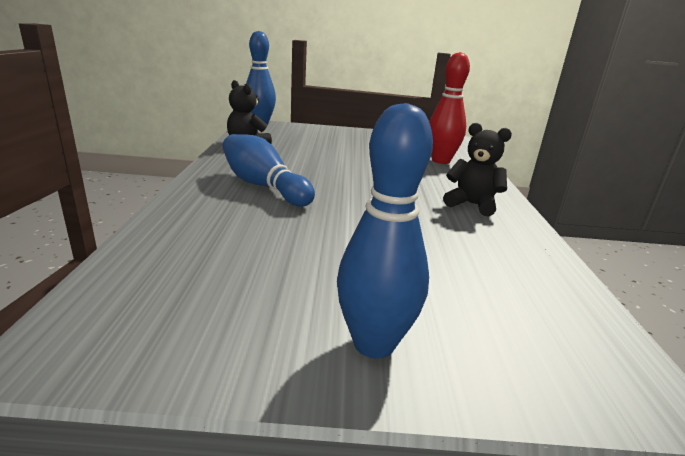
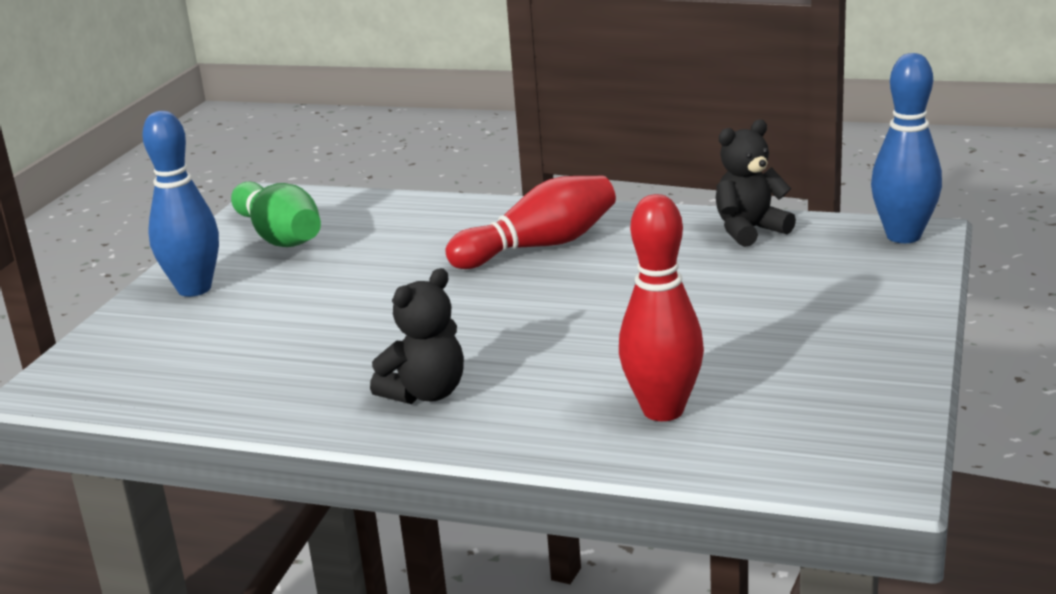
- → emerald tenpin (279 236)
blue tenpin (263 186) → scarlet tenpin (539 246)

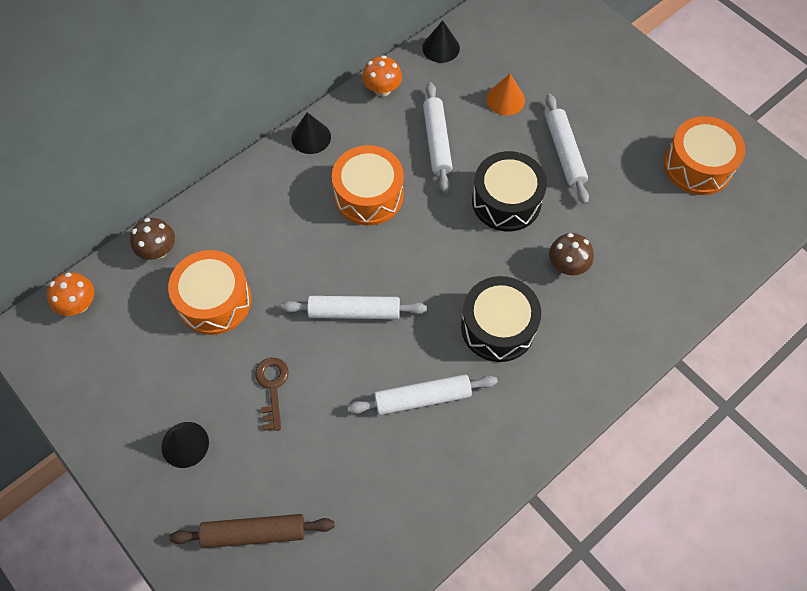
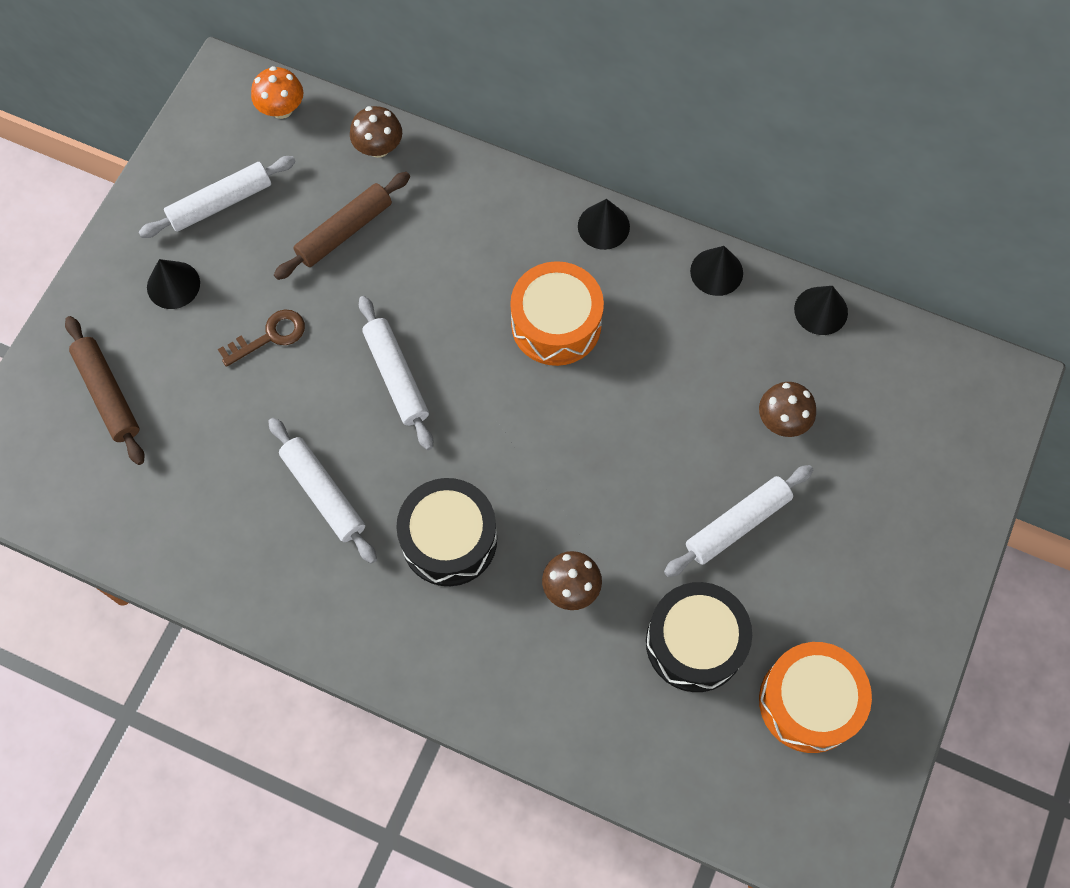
pure white dough roller (437 141) → pure white dough roller (221 203), move
orange-coloured toy drum (214 300) → russet dough roller (344 231)
jet-black toy drum (506 201) → jet-black toy drum (694 643), move
orange-coloured fungus (382 89) → jet-black cone (716 272)
orange-coloured cone (505 99) → russet fungus (782 420)

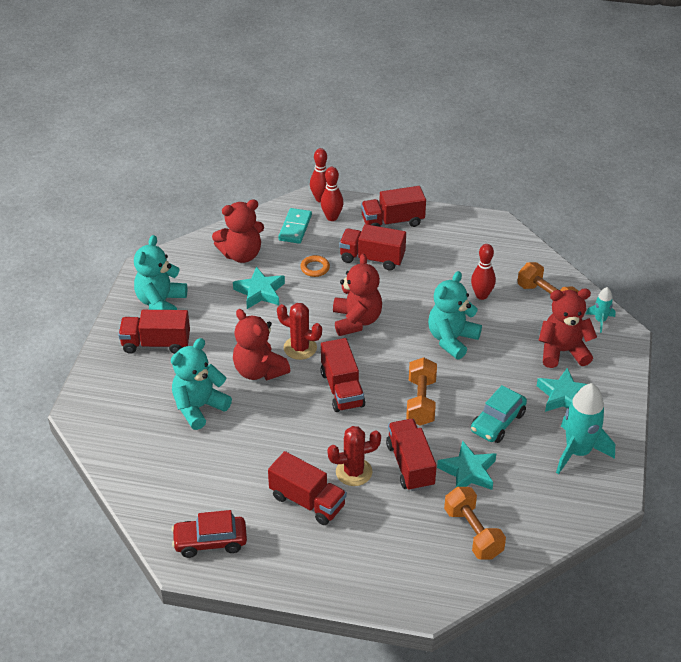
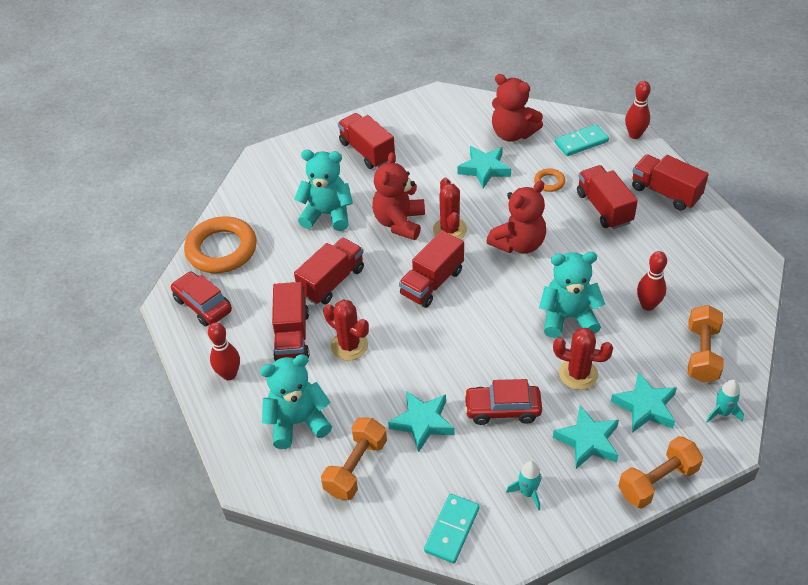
- → orange-coloured hoop (221 249)
scarlet tenpin (332 217) → scarlet tenpin (229 374), move
aqua teddy (161 303) → aqua teddy (297 422), move
scarlet toy truck (410 465) → scarlet toy truck (332 282), move
- → aqua domino tile (452 530)
aqua toy car (497 422) → scarlet toy car (502 409)
aqua spaceship (578 452) → aqua spaceship (527 493), x0.51
- → scarlet prickly plant (578 374)
scarlet teddy (562 351) → aqua five-pointed star (645 407)
orange-coloured free weight (421 401) → orange-coloured free weight (657 481), move

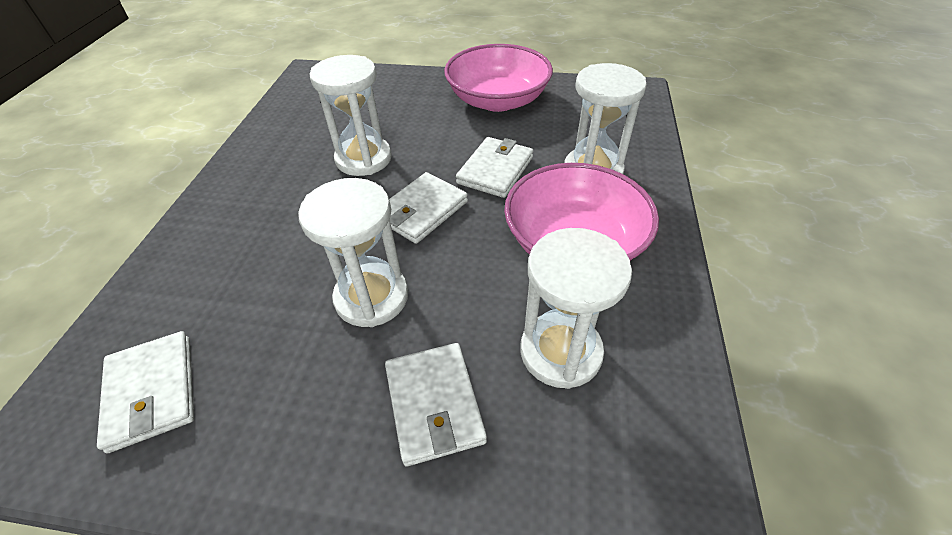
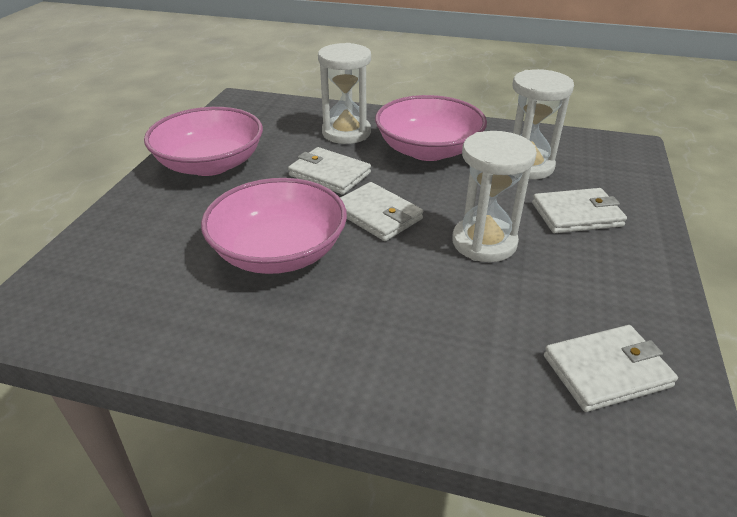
pure white sand timer (363 159) → rosy deep dish (279 252)

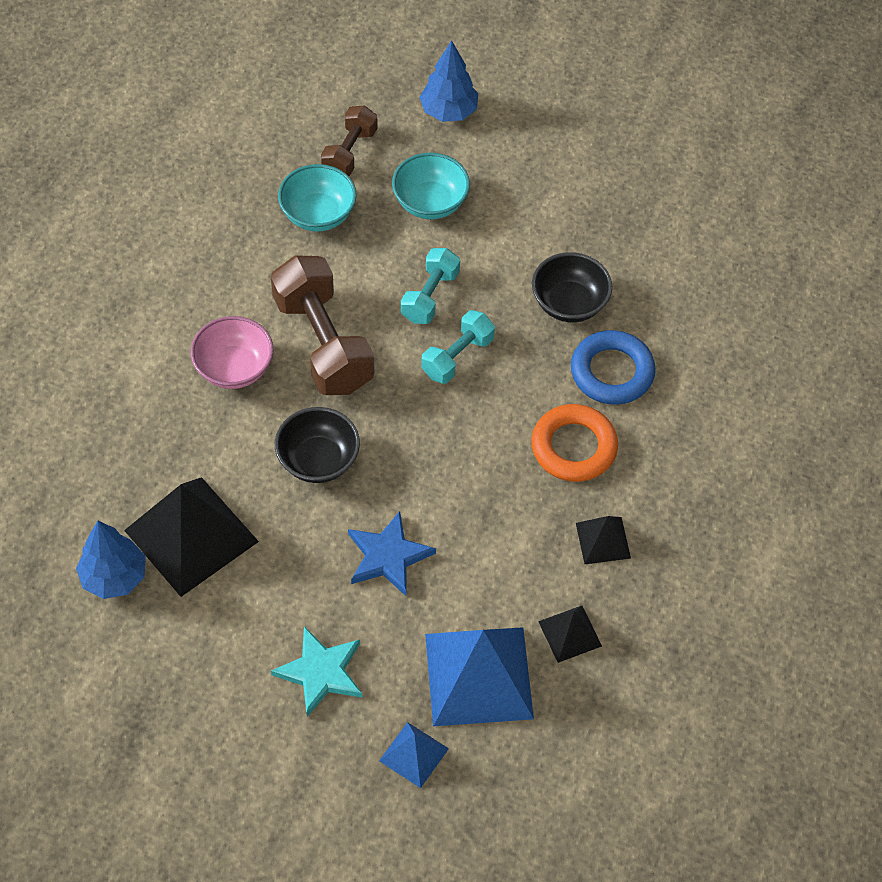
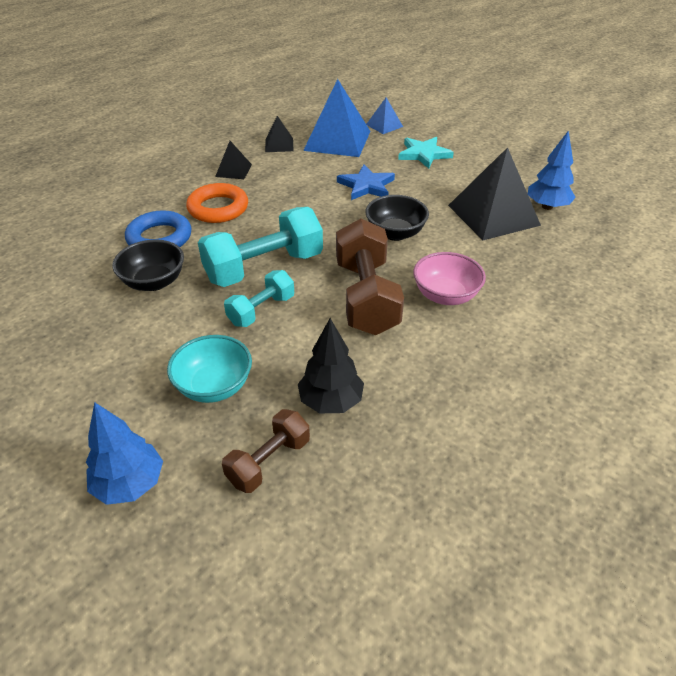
aqua free weight (457 357) → aqua free weight (264 268), x1.77
aqua deep dish (318 214) → jet-black fir tree (331 401)

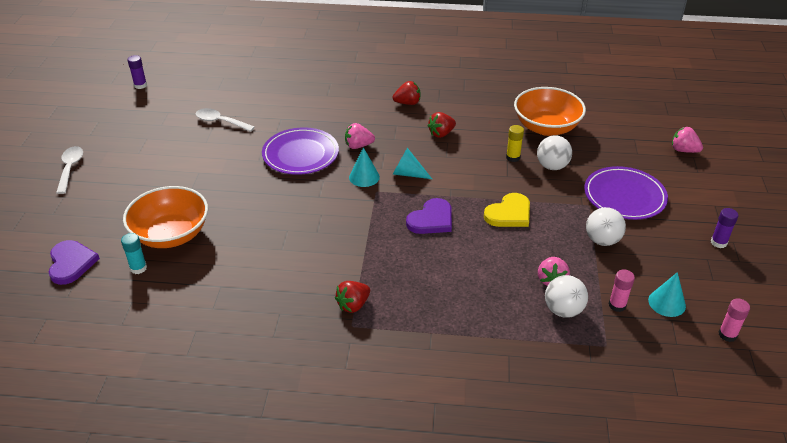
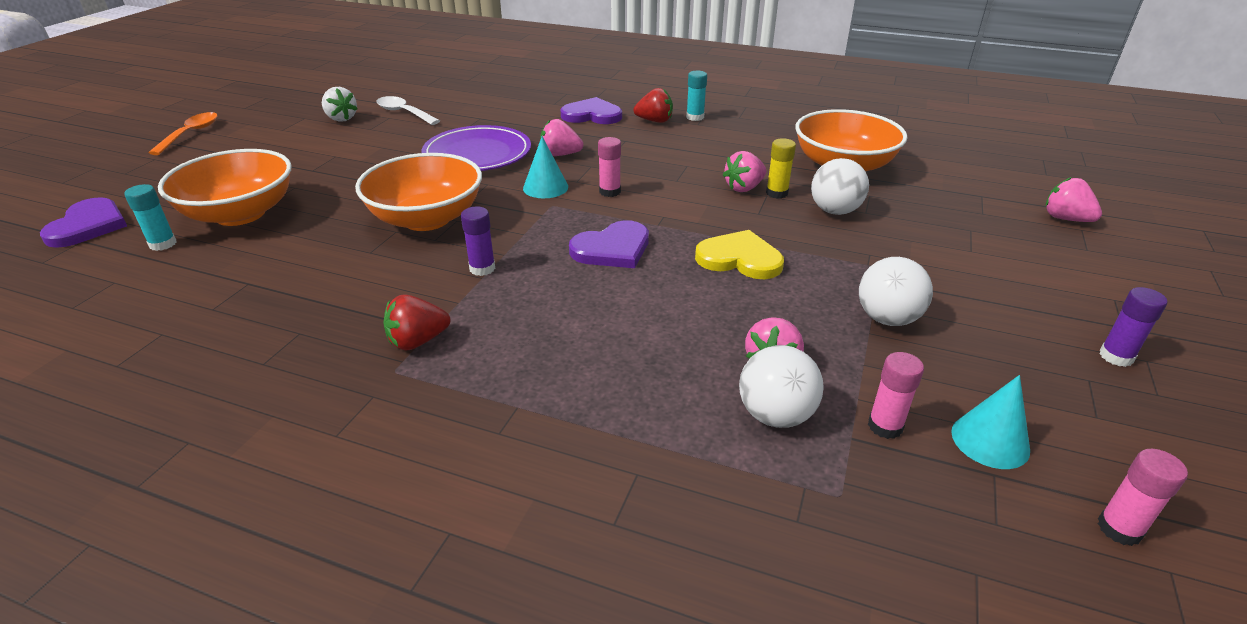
pure white spoon (70 168) → orange-coloured spoon (191 134)
- → pure white toy strawberry (341 118)
- → orange-coloured deep dish (427 219)
violet stick of glue (140 85) → violet stick of glue (482 268), move
- → violet heart (592 115)
aqua cone (408 173) → rosy stick of glue (610 192)
- → aqua stick of glue (695 117)
bright yellow heart (509 213) → bright yellow heart (739 259), 135 degrees counterclockwise
- → rosy toy strawberry (744 188)
scarlet toy strawberry (441 134) → -
violet plate (624 196) → -

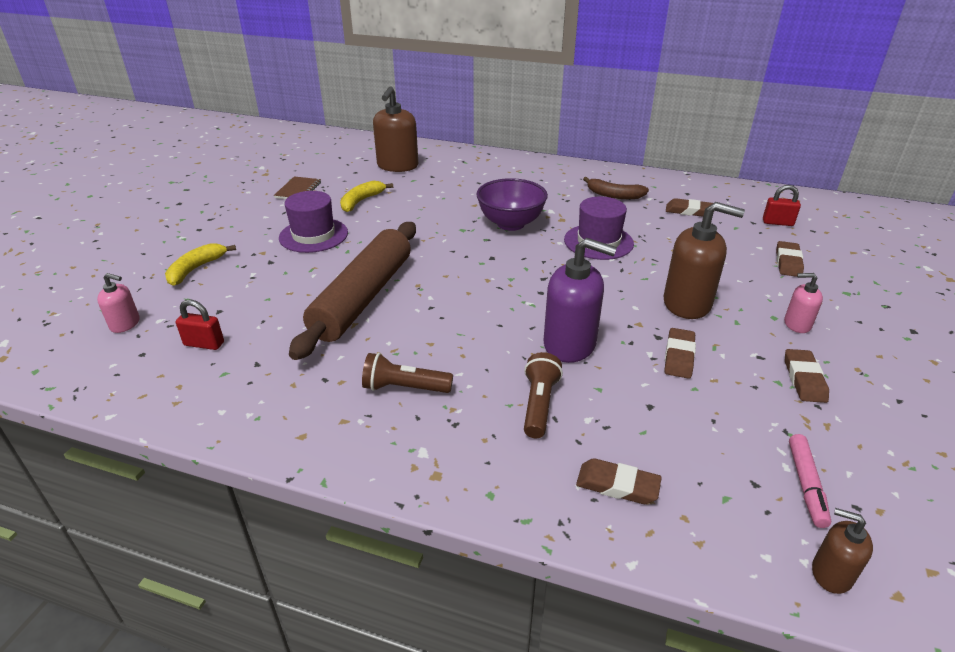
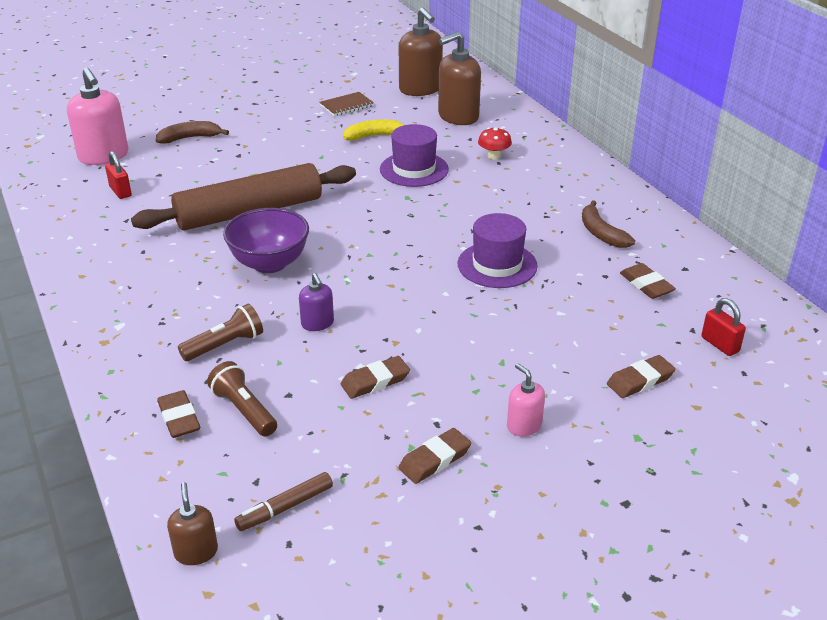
rosy pump bottle (125 324) → rosy pump bottle (104 156), x1.93
bright yellow banana (196 269) → russet banana (190 138)
russet flashlight (404 388) → russet flashlight (244 410), move
violet deep dish (510 224) → violet deep dish (269 263), move
rosy felt pen (806 484) → russet felt pen (285 508)
violet pump bottle (570 344) → violet pump bottle (317 323), x0.52
violet tall hat (313 235) → violet tall hat (414 169), move
russet pump bottle (687 304) → russet pump bottle (420 89), move
- → scarlet fungus (494 156)

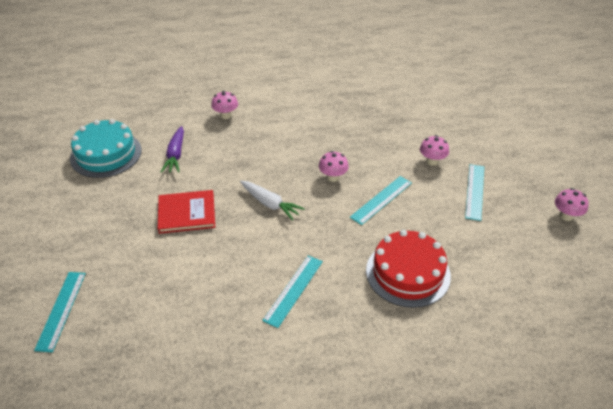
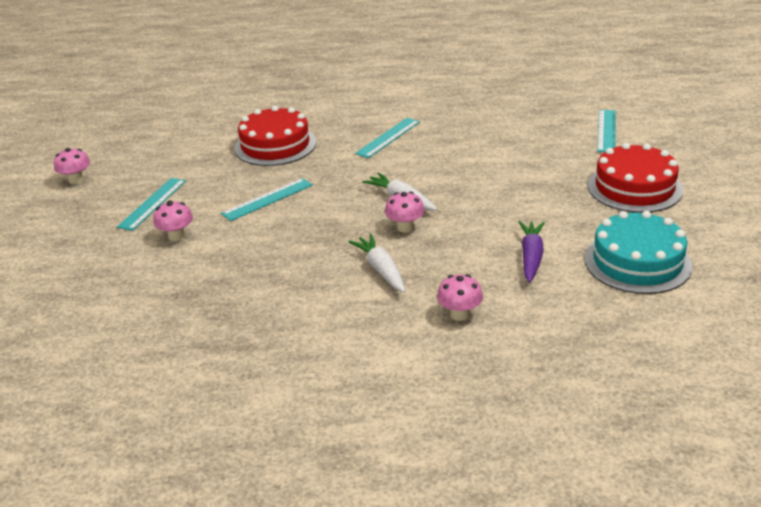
- → pure white carrot (381 270)
rosy fungus (333 177) → rosy fungus (405 227), move
- → scarlet layer cake (634 187)
scarlet hardcover (186 213) → -

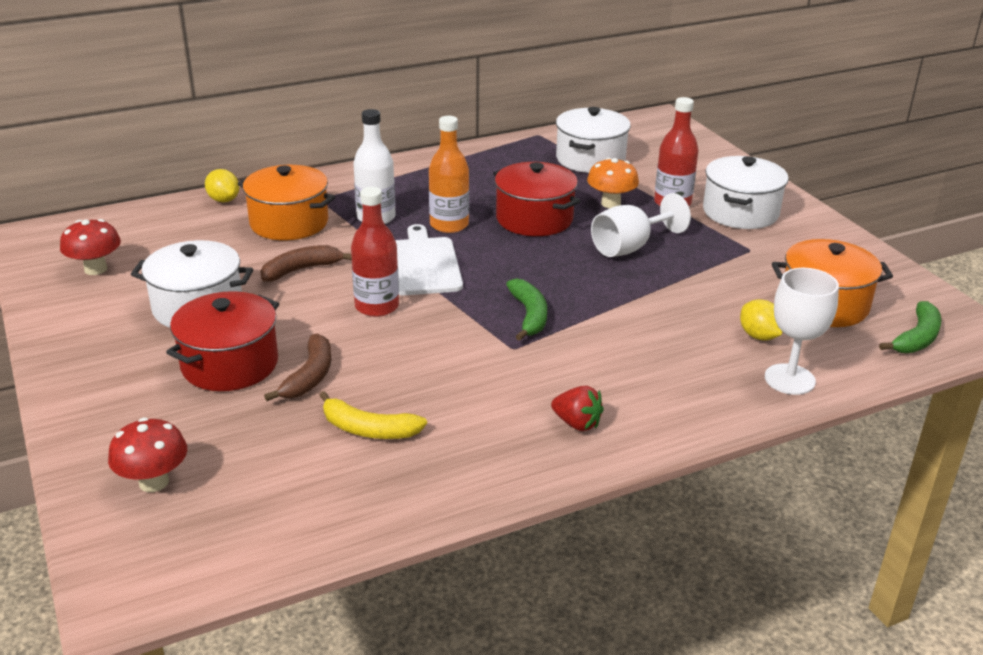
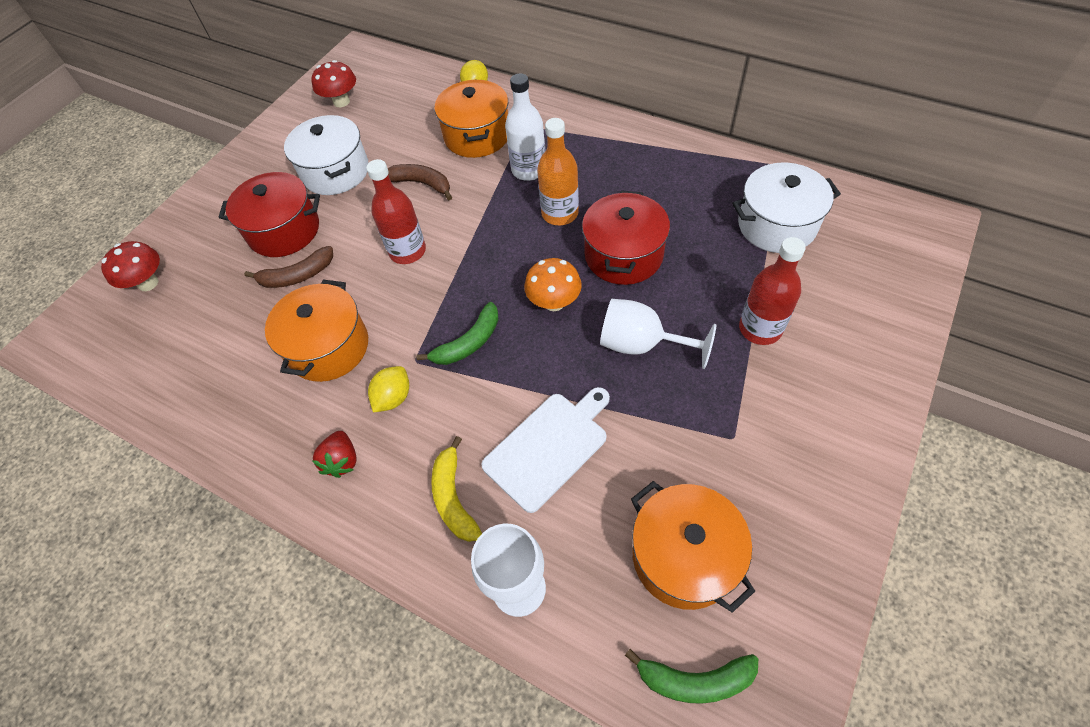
- → orange-coloured stockpot (328 347)
bright yellow toy lemon (758 336) → bright yellow toy lemon (393 397), move
bright yellow banana (368 429) → bright yellow banana (453 498), move
pure white bread board (423 264) → pure white bread board (548 447), move
orange-coloured fungus (611 203) → orange-coloured fungus (554 302), move
pure white stockpot (740 212) → -

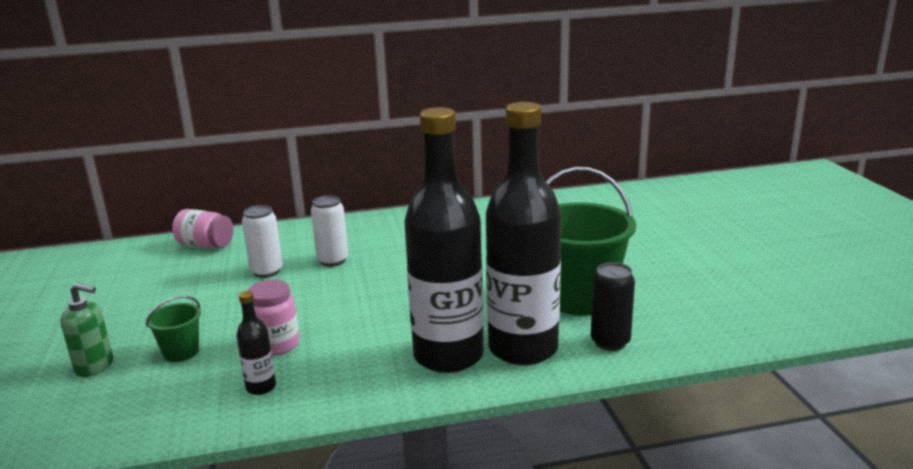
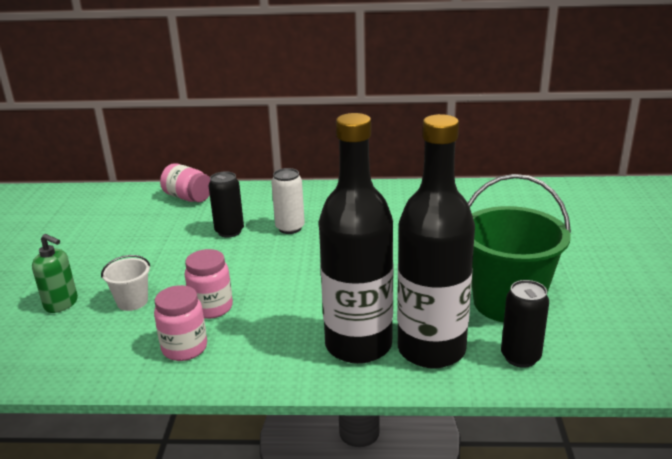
emerald pail (181 352) → pure white pail (132 302)
jet-black bottle (261 387) → rosy preserve jar (184 348)
pure white tin (267 271) → jet-black tin (229 231)

